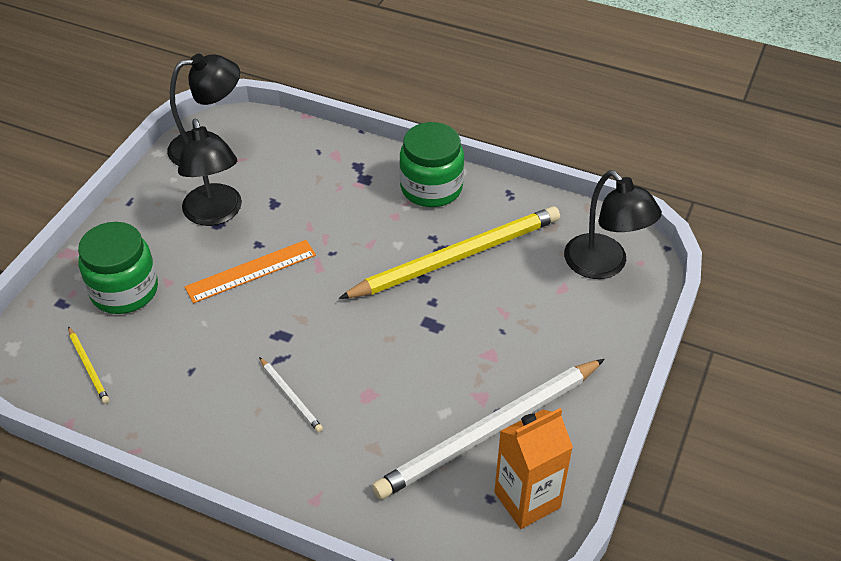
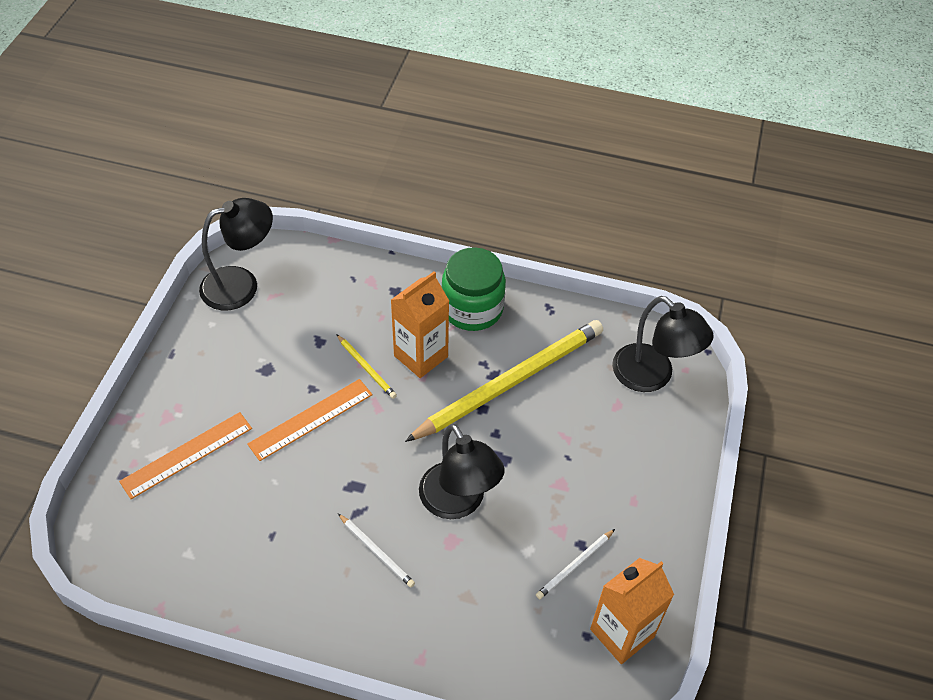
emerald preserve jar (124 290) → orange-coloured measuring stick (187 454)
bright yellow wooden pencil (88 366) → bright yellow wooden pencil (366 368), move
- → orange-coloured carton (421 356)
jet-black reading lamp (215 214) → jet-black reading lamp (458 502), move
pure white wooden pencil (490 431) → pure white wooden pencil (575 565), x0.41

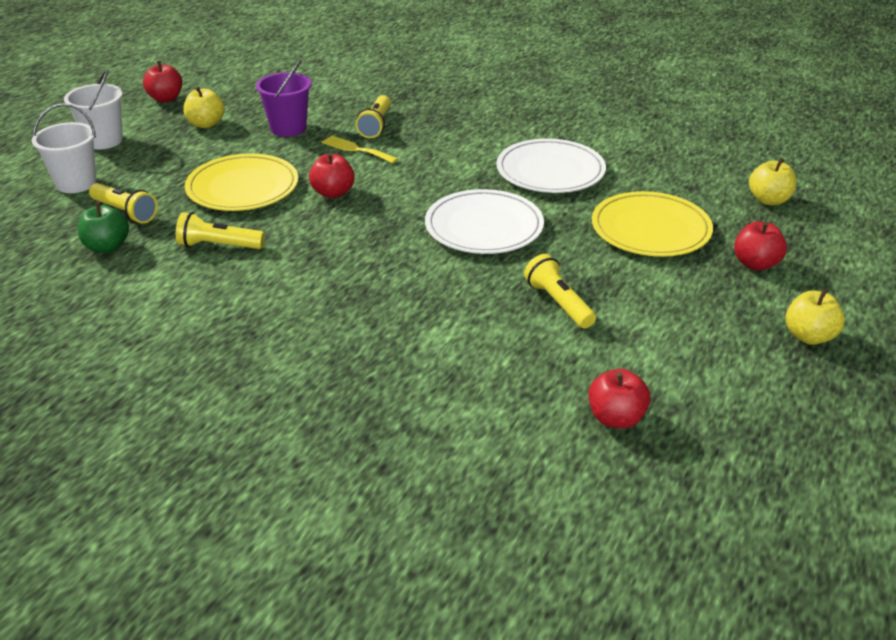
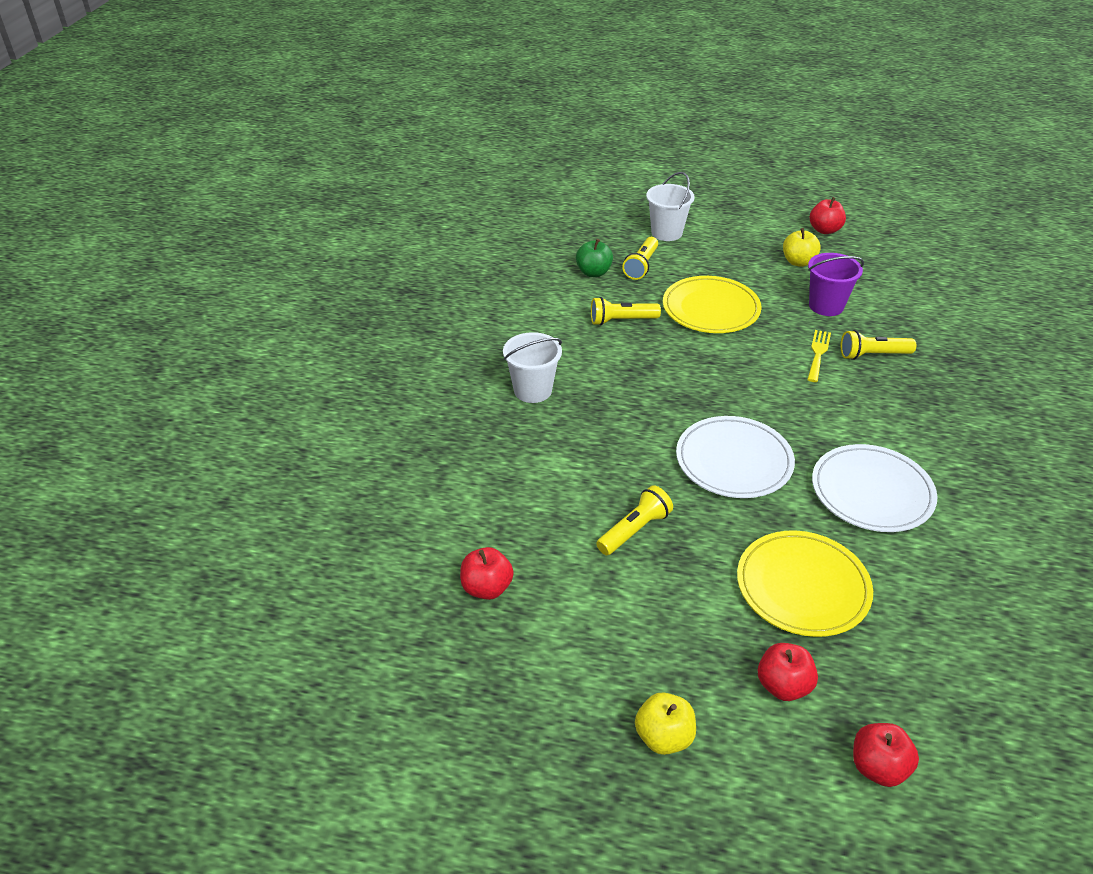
pure white pail (104 140) → pure white pail (532 390), move
bright yellow flashlight (219 246) → bright yellow flashlight (621 321), 90 degrees counterclockwise
scarlet apple fruit (333 193) → scarlet apple fruit (878 767), move
bright yellow apple fruit (769 200) → -

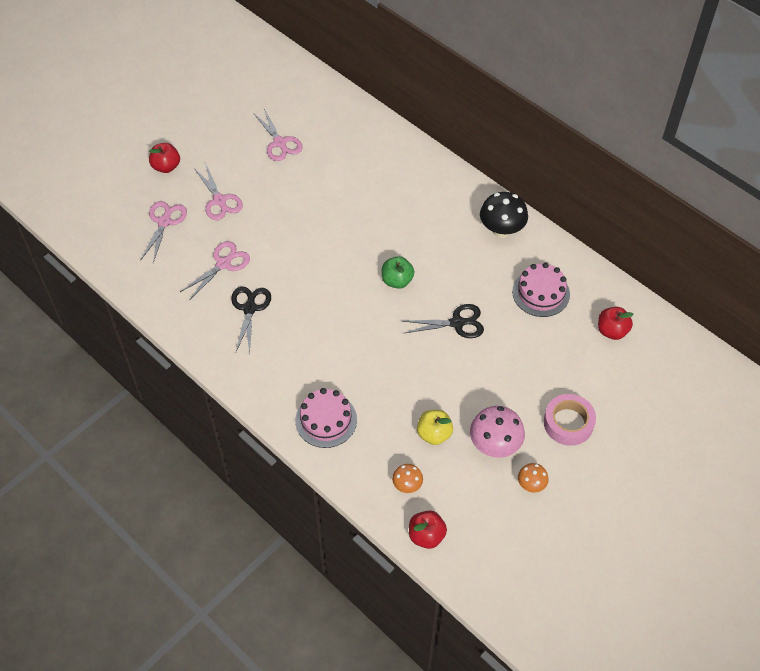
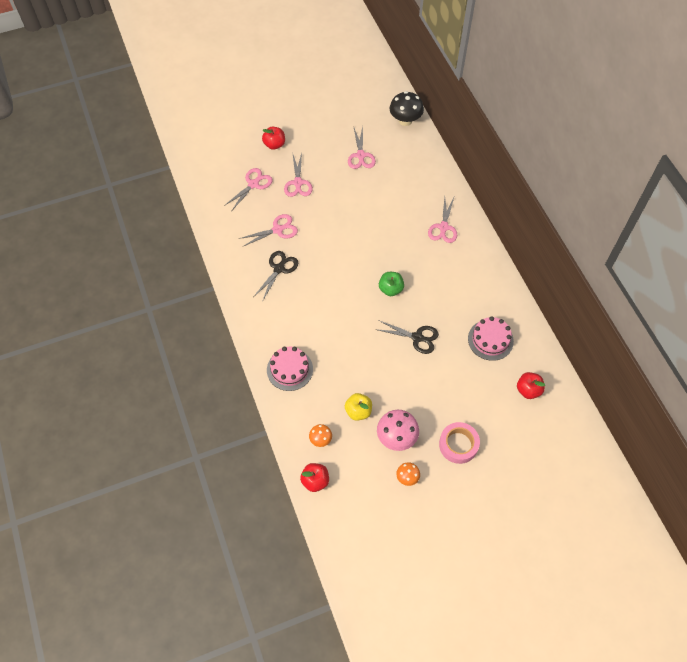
jet-black fungus (501 230) → jet-black fungus (405 120), move
- → rosy pair of scissors (443 227)

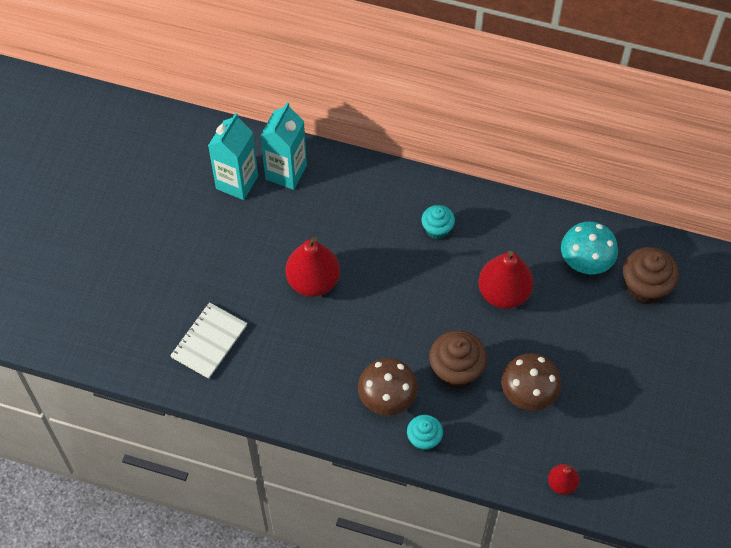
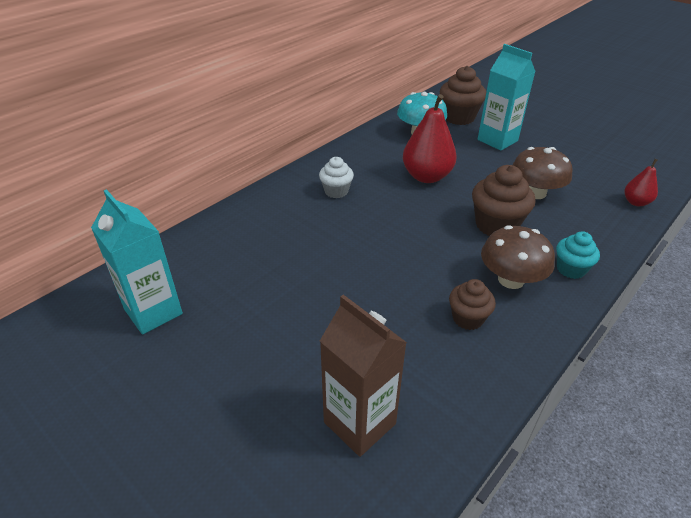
aqua muffin (437 229) → pure white muffin (336 191)
pure white notebook (209 341) → russet carton (359 423)
- → russet muffin (468 318)
aqua carton (286 172) → aqua carton (497 140), move
scarlet toy pear (313 281) → -

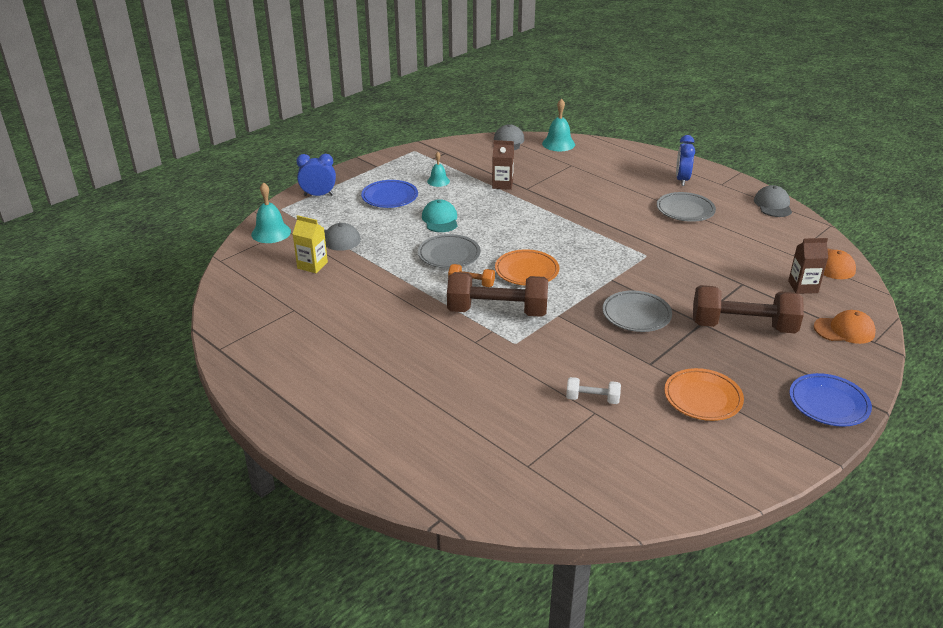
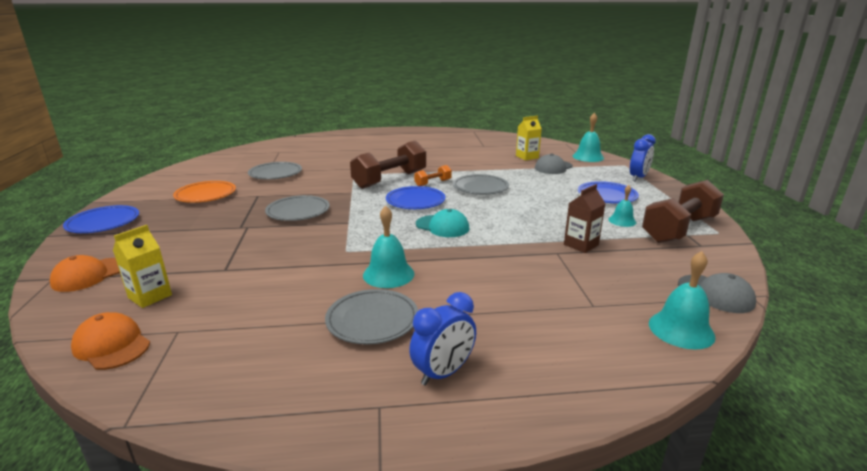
russet carton (803 287) → bright yellow carton (150 296)
pure white free weight (592 399) → ash-grey plate (275 174)
- → aqua hand bell (388 274)
orange-coloured plate (526 271) → blue plate (415 201)
blue clock (682 180) → blue clock (443 373), 90 degrees clockwise
aqua peaked cap (440 219) → aqua peaked cap (442 226), move
russet free weight (742 326) → russet free weight (679 229), move
ash-grey peaked cap (773 205) → -

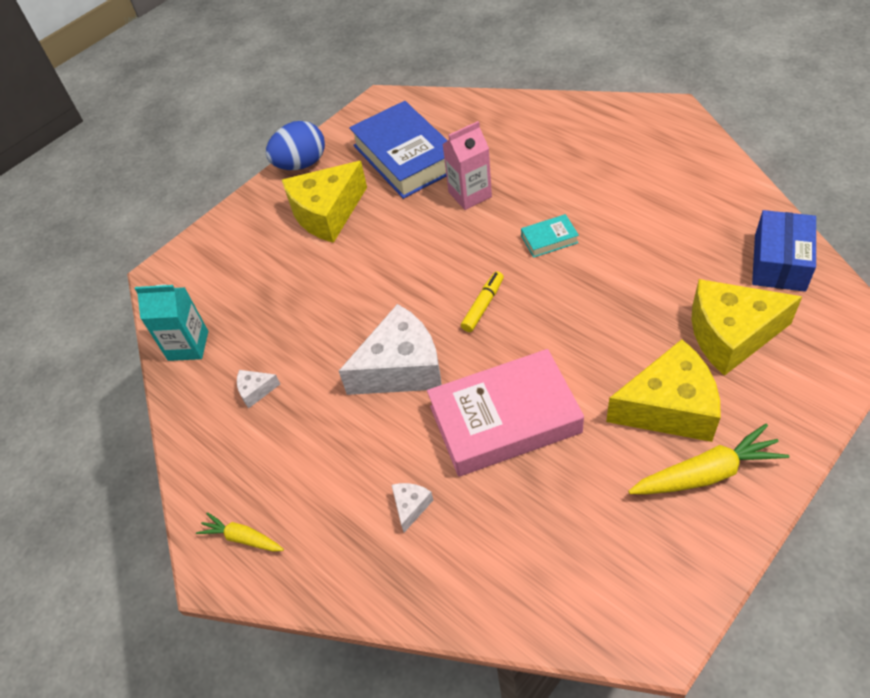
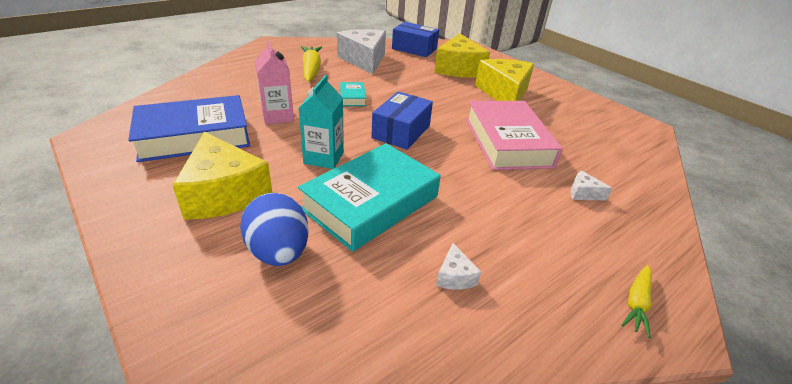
blue toy egg (301 164) → blue toy egg (279 252), move
- → aqua hardcover (370 202)
aqua carton (188 346) → aqua carton (323 158), move
bright yellow carrot (706 473) → bright yellow carrot (311 69), move
pure white piece of cheese (401 368) → pure white piece of cheese (364 60), move
bright yellow felt pen (483 305) → blue package (401 132)

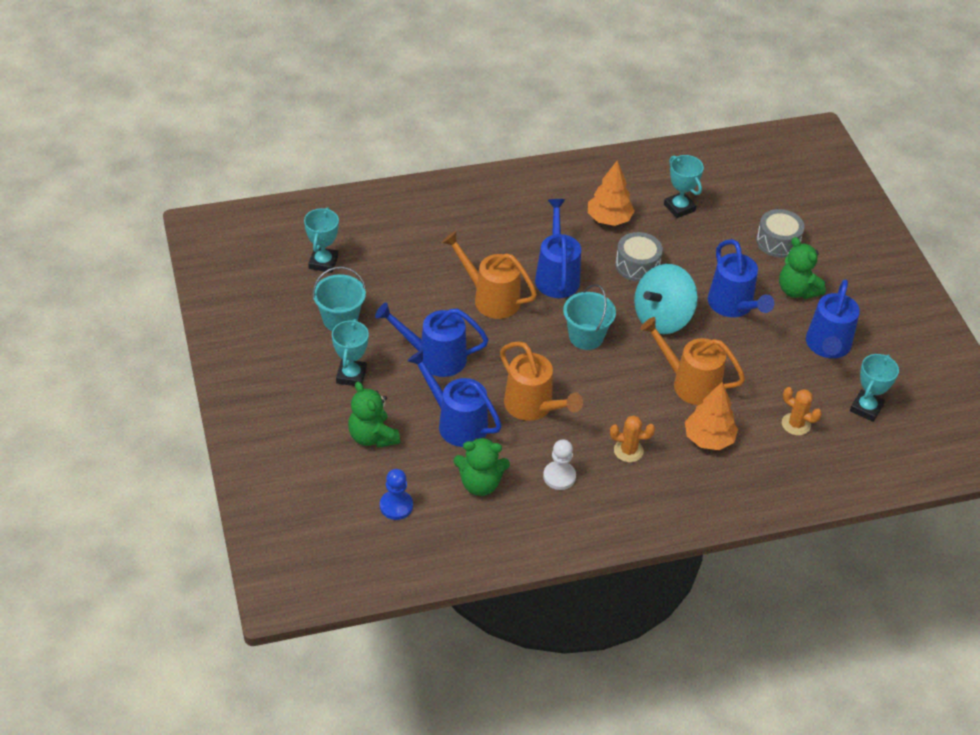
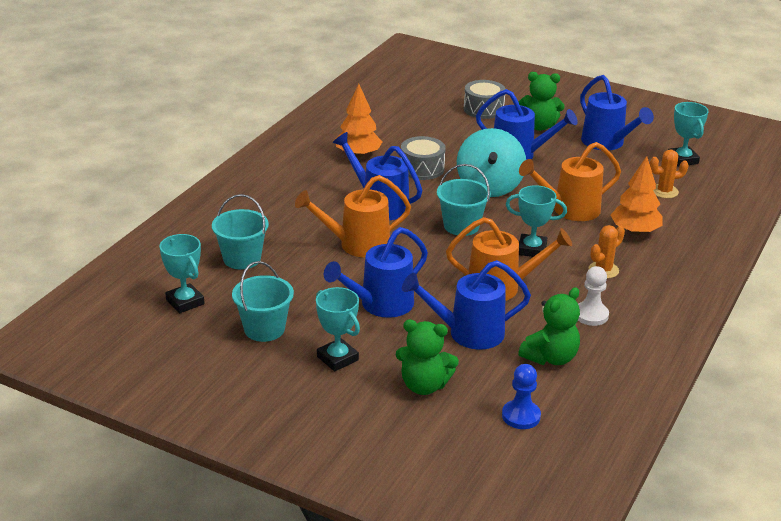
- → aqua pail (242 259)
aqua award cup (679 207) → aqua award cup (532 249), move

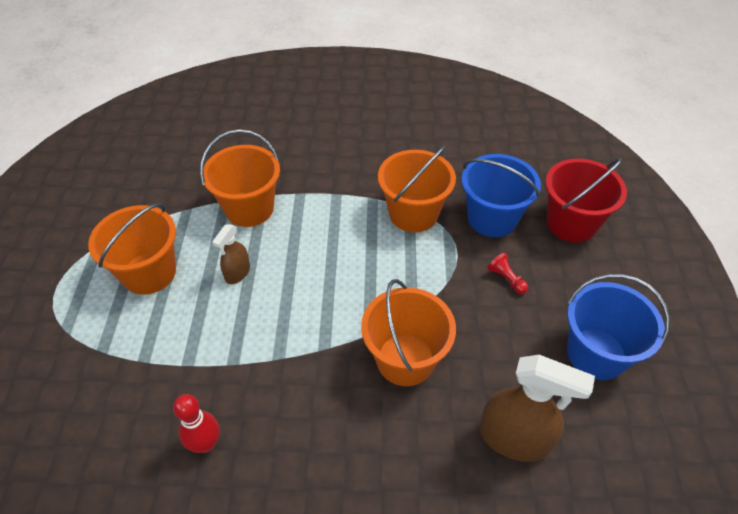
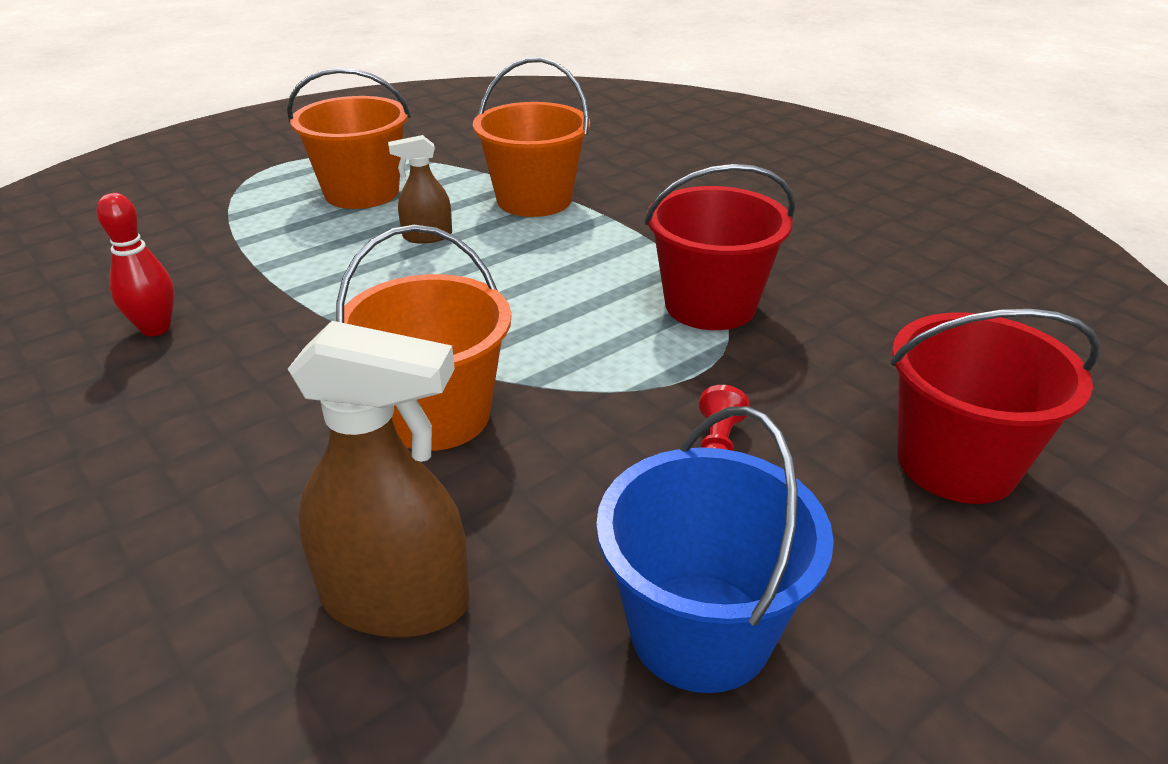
russet spray bottle (514 438) → russet spray bottle (396 601), 60 degrees counterclockwise
orange-coloured pail (413 214) → scarlet pail (710 305)
blue pail (492 218) → -

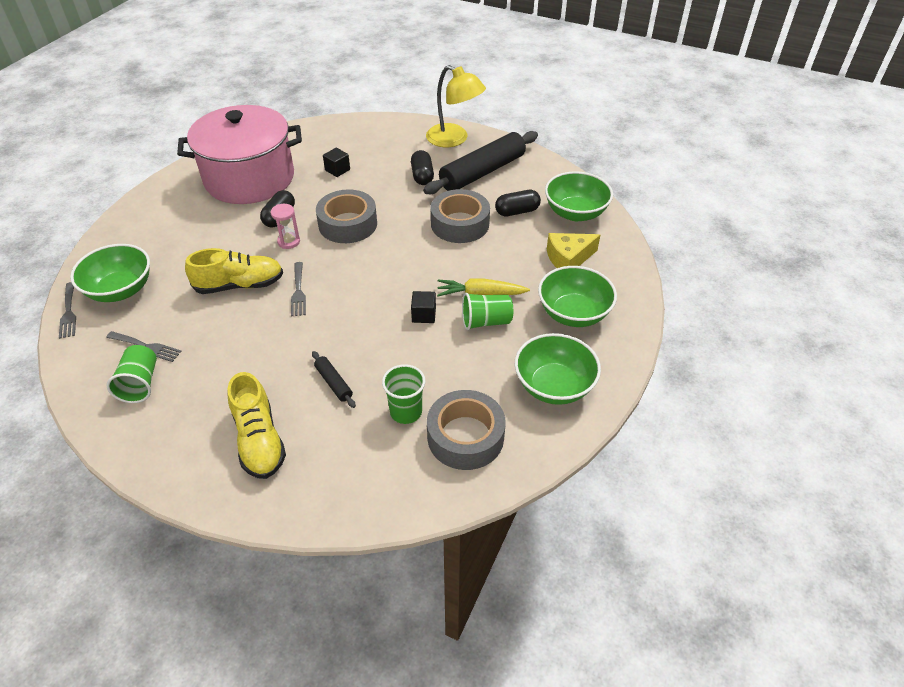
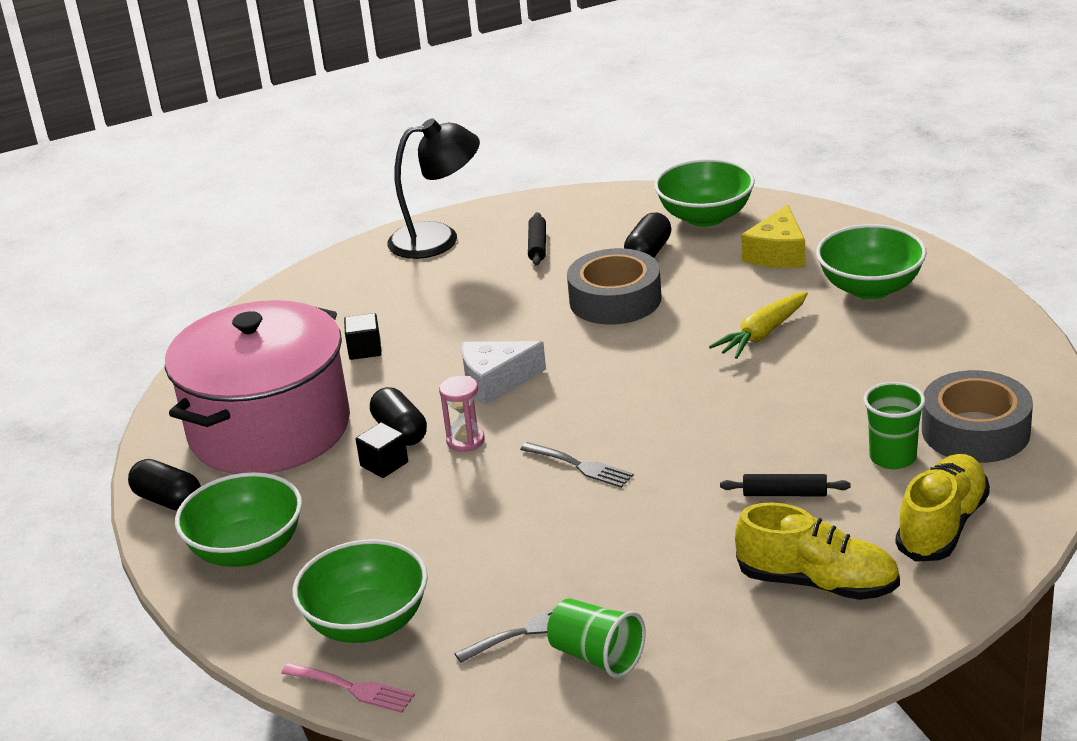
jet-black pill (422 176) → jet-black pill (168 500), move
emerald deep dish (554 386) → emerald deep dish (247 550), move
ash-grey dinner fork (68 312) → rosy dinner fork (353 688)
jet-black solid cube (424 315) → jet-black solid cube (384 464), move
bright yellow reading lamp (454 139) → jet-black reading lamp (438 239)
ash-grey sticky tape (348 224) → pure white piece of cheese (496 381)
jet-black dough roller (482 172) → jet-black dough roller (537 246), x0.43
bright yellow lace-up shoe (239 285) → bright yellow lace-up shoe (942 526), move
emerald tumbler (486 321) → -

